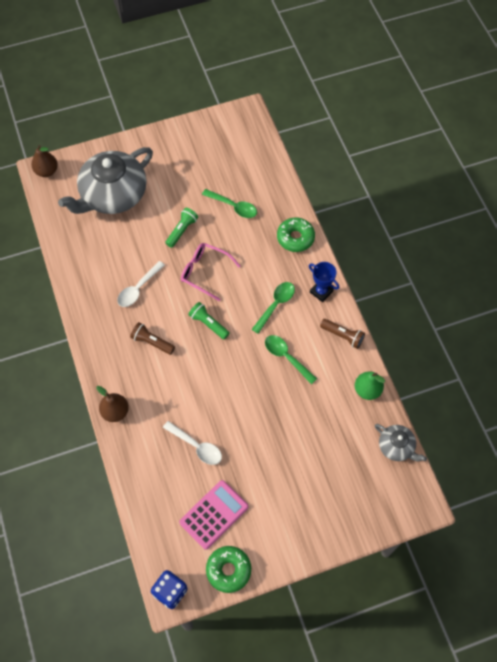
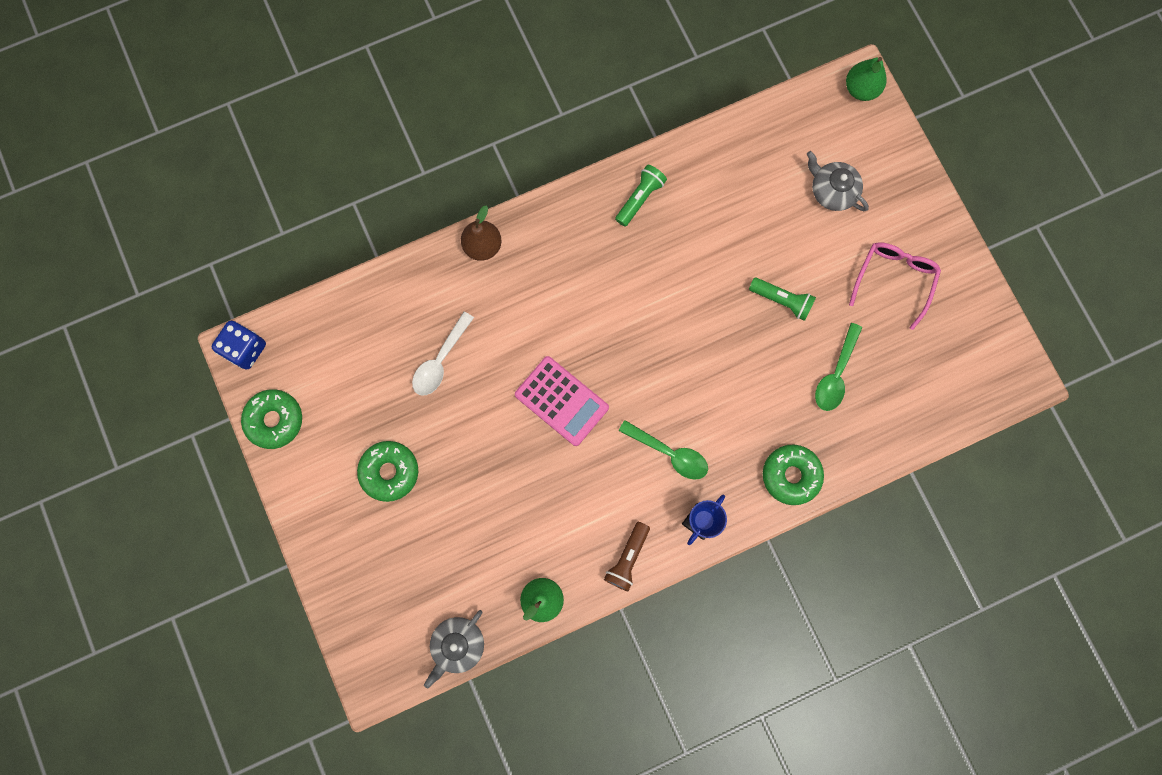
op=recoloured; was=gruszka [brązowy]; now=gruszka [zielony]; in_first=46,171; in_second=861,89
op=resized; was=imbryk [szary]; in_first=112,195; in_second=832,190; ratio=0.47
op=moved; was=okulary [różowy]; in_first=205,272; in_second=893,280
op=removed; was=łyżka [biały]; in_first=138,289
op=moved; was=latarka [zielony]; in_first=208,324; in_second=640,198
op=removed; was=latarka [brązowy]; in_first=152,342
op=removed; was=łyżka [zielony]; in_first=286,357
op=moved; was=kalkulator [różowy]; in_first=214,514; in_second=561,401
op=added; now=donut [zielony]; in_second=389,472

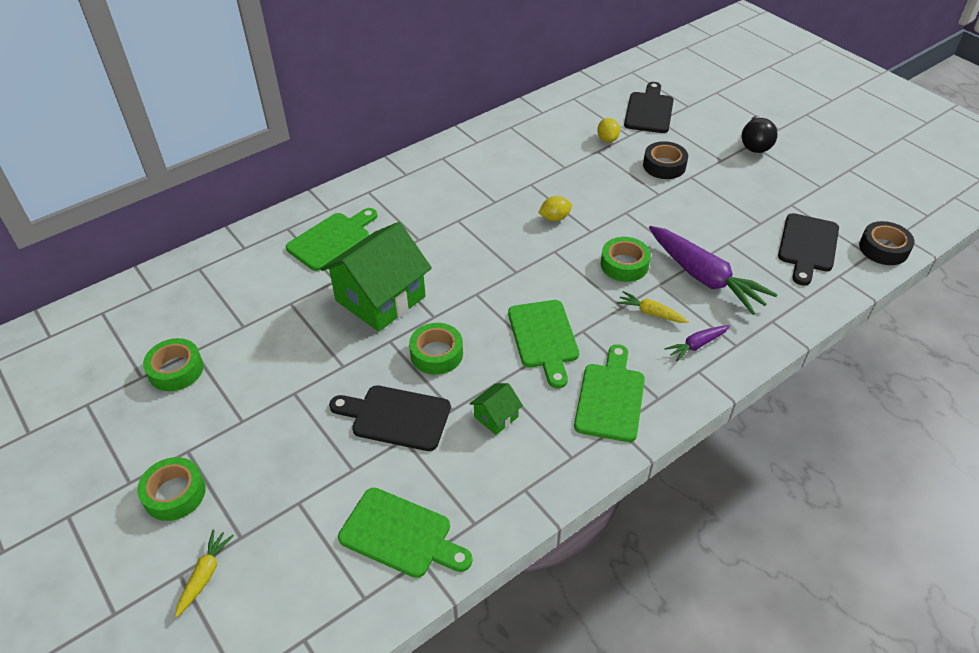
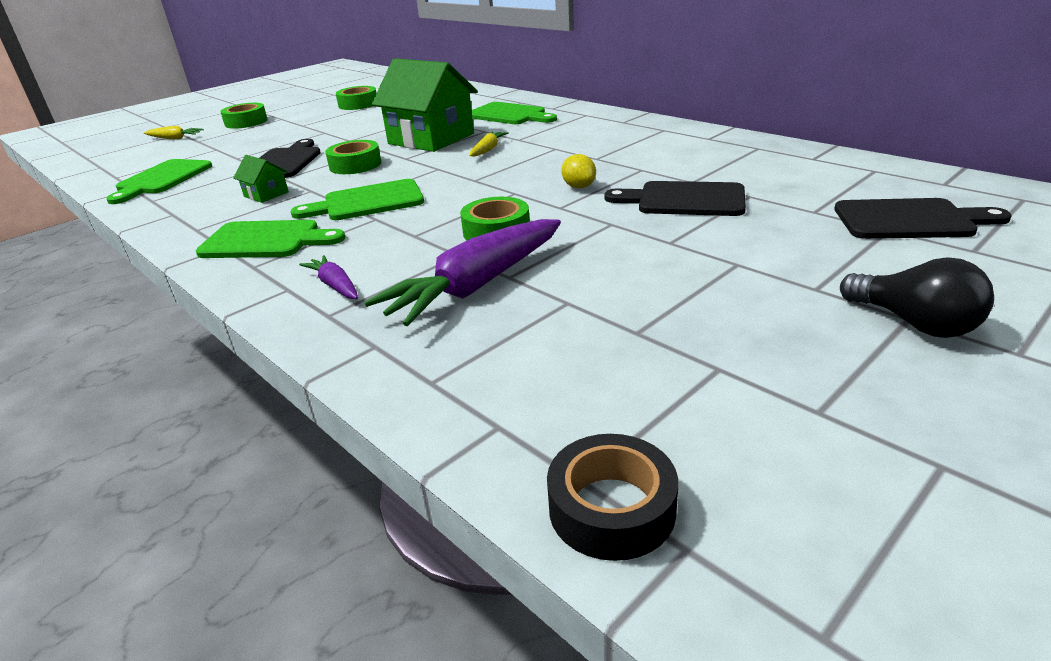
op=turned; was=żarówka [czarny]; in_first=755,144; in_second=914,323; clockwise=-135
op=removed; was=cytryna [żółty]; in_first=607,139
op=removed; was=taśma klejąca [czarny]; in_first=664,166
op=moved; was=deska do krojenia [czarny]; in_first=807,246; in_second=684,200
op=moved; was=marchewka [żółty]; in_first=651,313; in_second=488,150

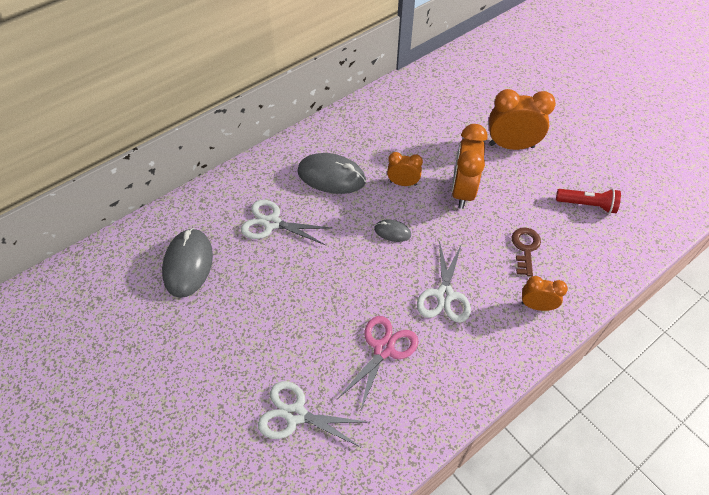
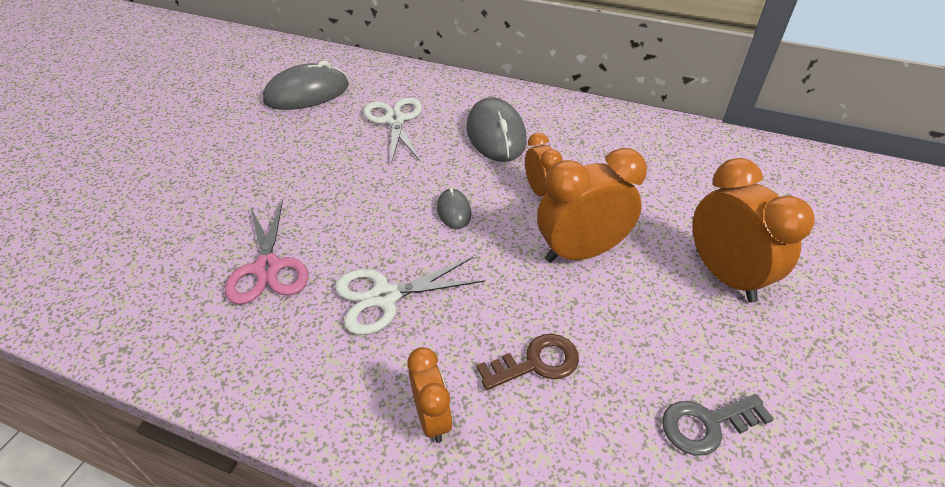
op=replaced; was=latarka [czerwony]; now=klucz [szary]; in_first=587,205; in_second=706,424
op=turned; was=nożyczki [różowy]; in_first=384,349; in_second=267,268; clockwise=75
op=removed; was=nożyczki [biały]; in_first=295,414

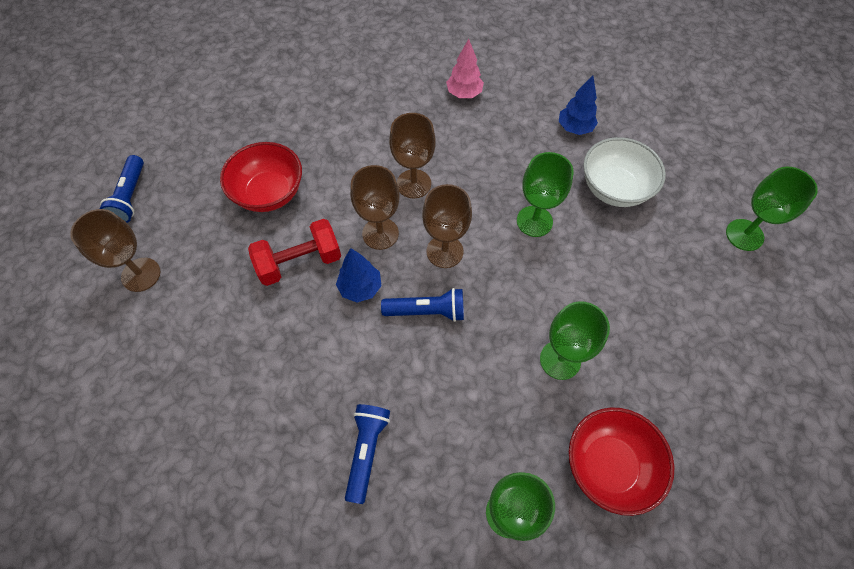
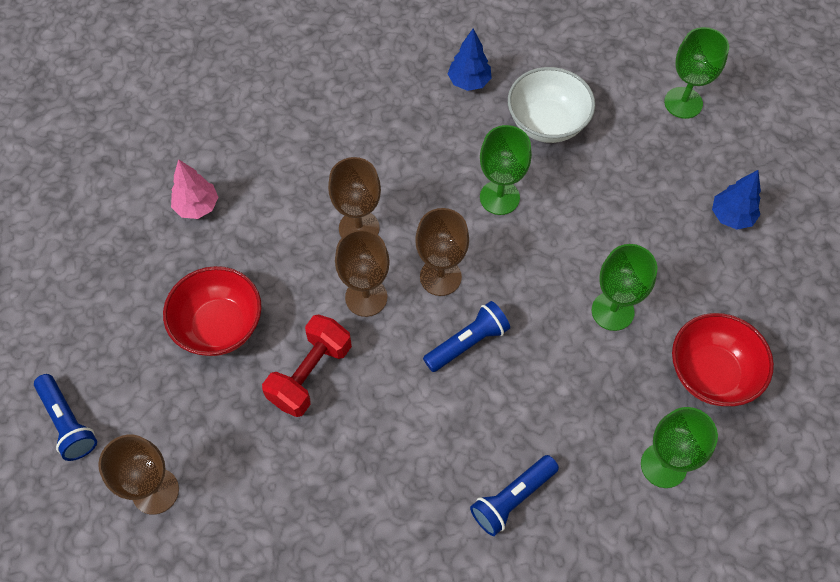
op=moved; was=drzewko [różowy]; in_first=464,94; in_second=197,207
op=moved; was=drzewko [niebieski]; in_first=360,288; in_second=731,216
op=turned; was=latarka [niebieski]; in_first=367,451; in_second=512,498; clockwise=-105

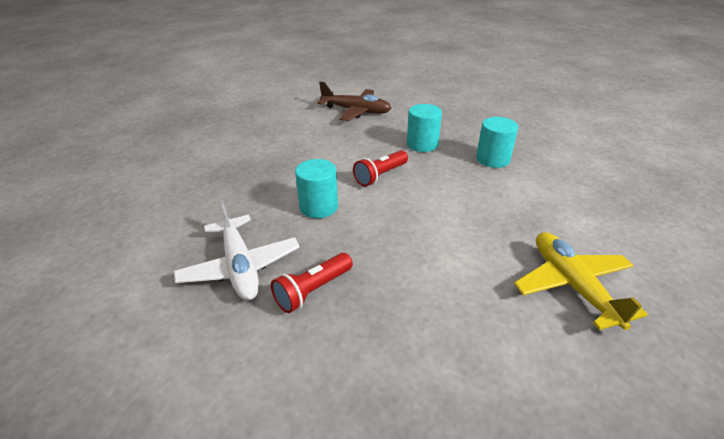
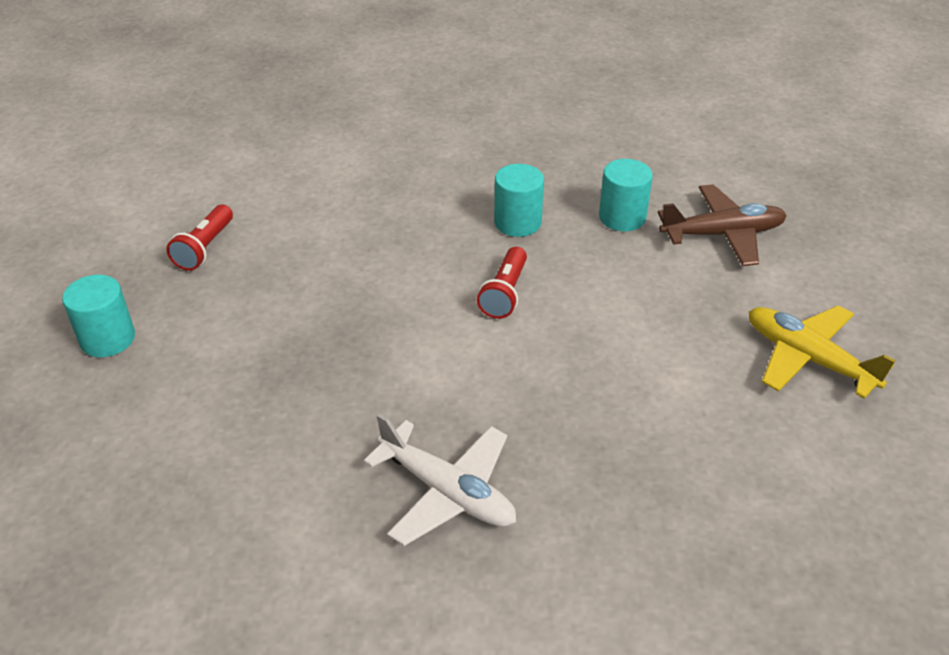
op=moved; was=samolot [brązowy]; in_first=356,111; in_second=722,234
op=moved; was=walec [turkusowy]; in_first=319,207; in_second=108,339
op=moved; was=latarka [czerwony]; in_first=312,290; in_second=204,248

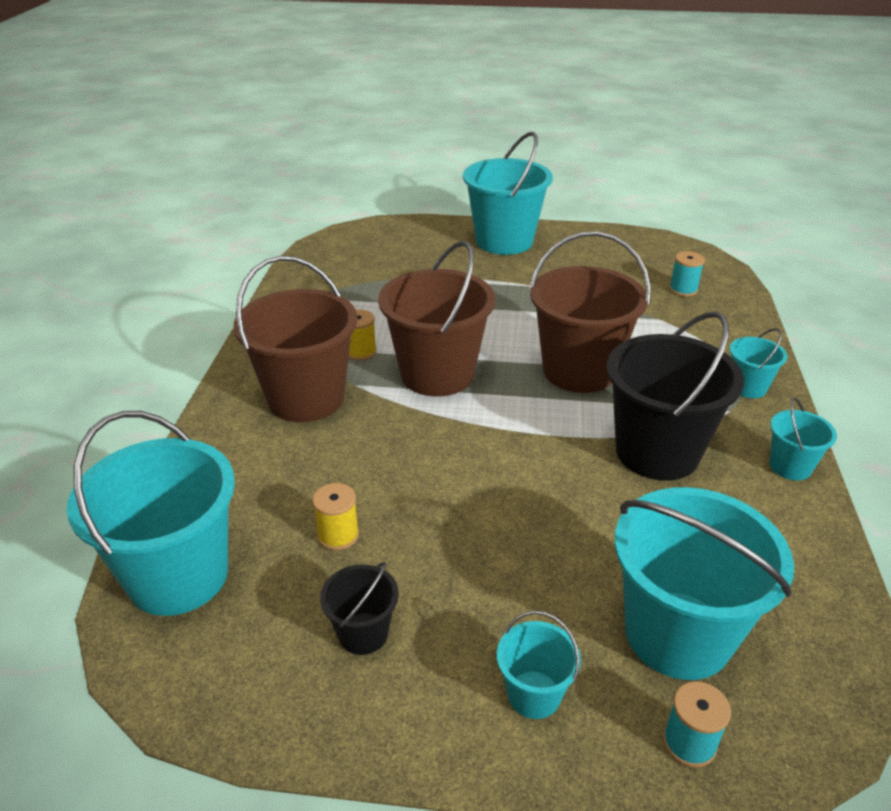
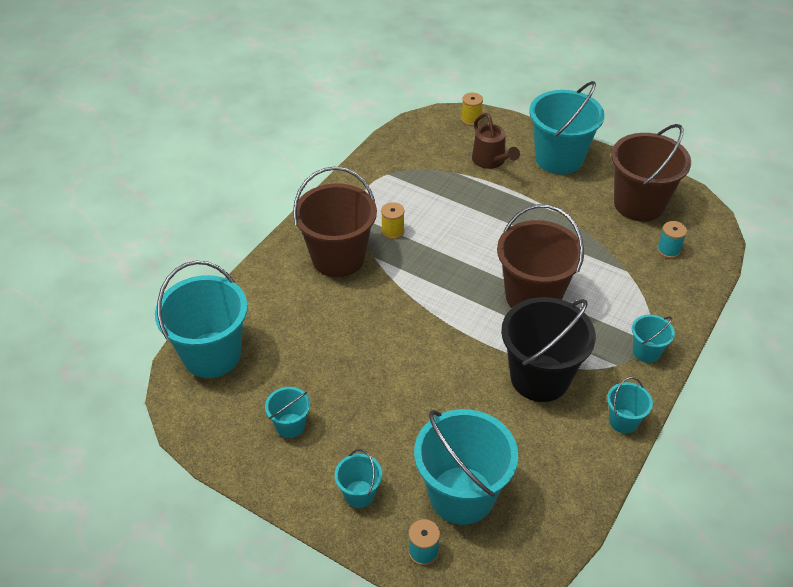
op=moved; was=wiadro [brązowy]; in_first=437,374; in_second=639,204
op=moved; was=szpulka [żółty]; in_first=338,535; in_second=471,119
op=recoloured; was=wiadro [czarny]; now=wiadro [turkusowy]; in_first=363,633; in_second=290,425
op=added; now=konewka [brązowy]; in_second=491,161

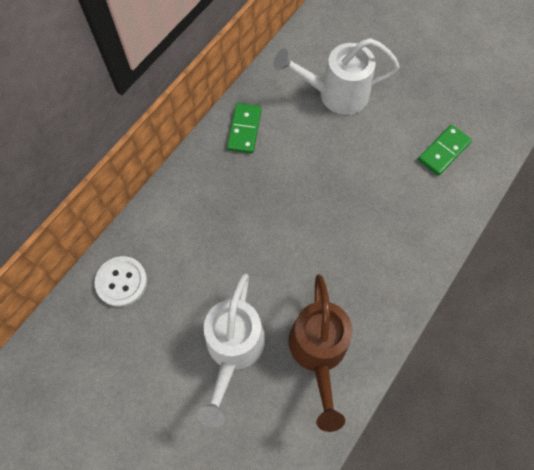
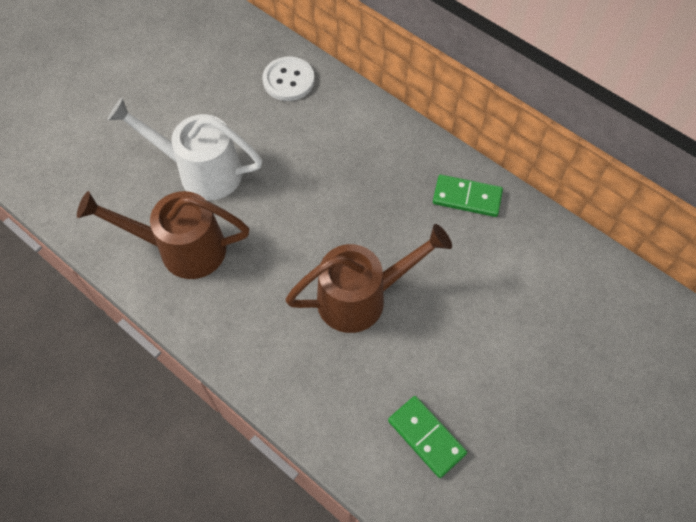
op=removed; was=konewka [biały]; in_first=336,94
op=added; now=konewka [brązowy]; in_second=361,297

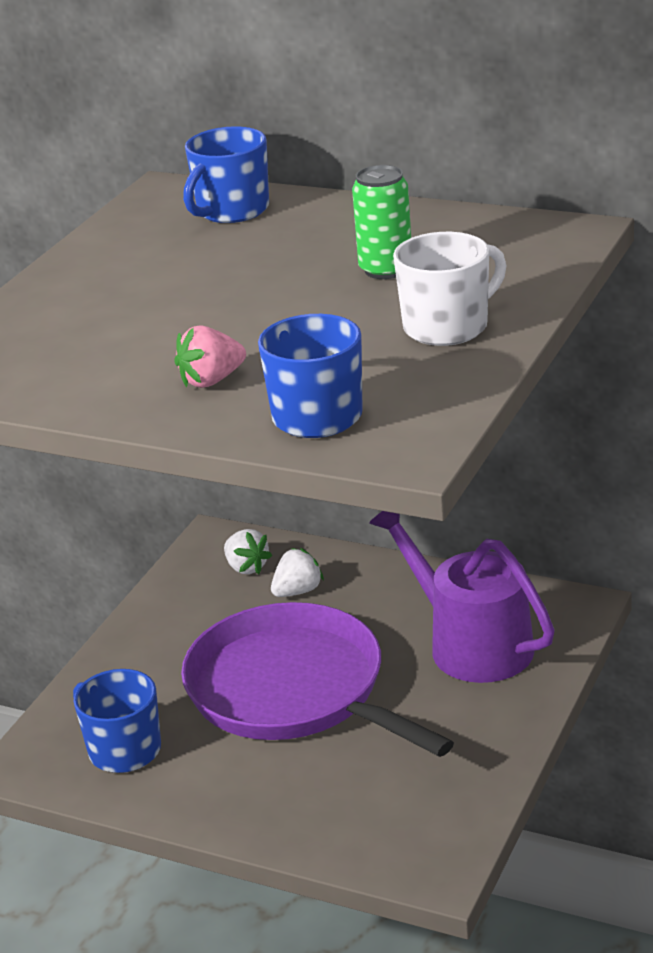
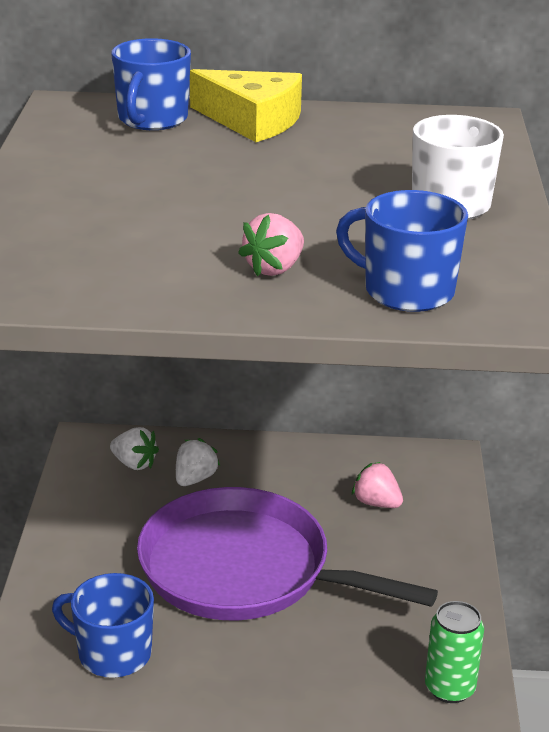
op=moved; was=puszka [zielony]; in_first=386,269; in_second=449,688
op=replaced; was=konewka [fioletowy]; now=truskawka [różowy]; in_first=471,644; in_second=376,503
op=added; now=ser [żółty]; in_second=252,120

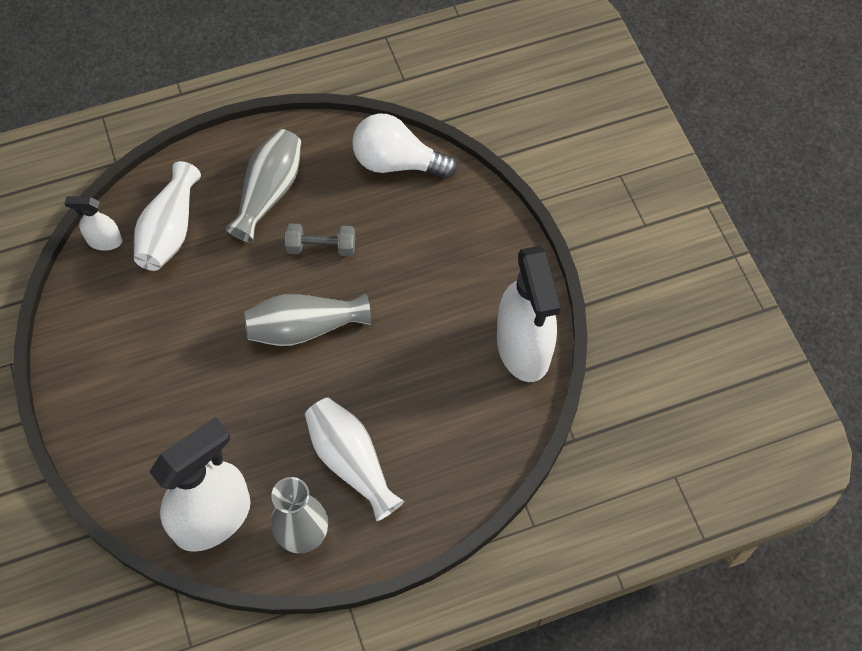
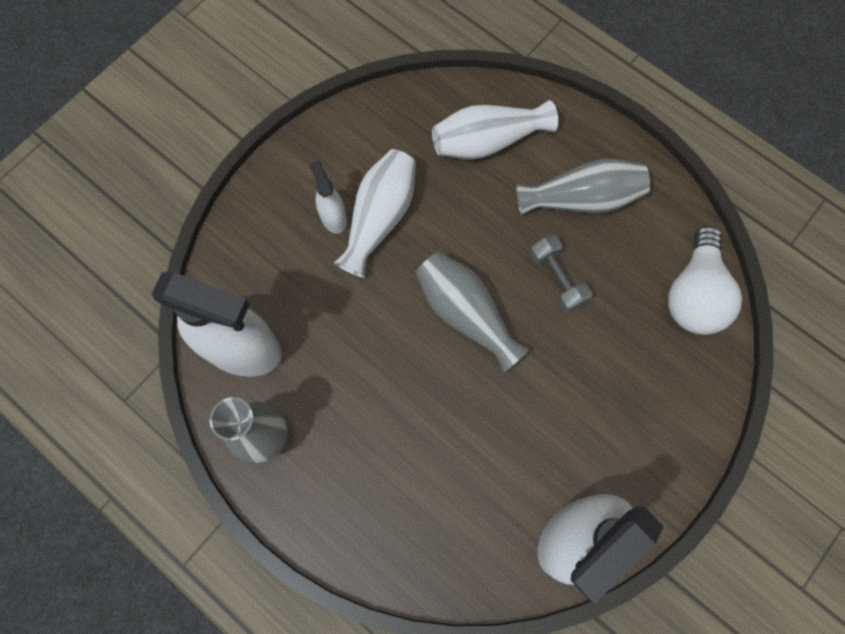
op=turned; was=żarówka [biały]; in_first=397,163; in_second=694,294; clockwise=-150
op=moved; was=spryskiwacz [biały]; in_first=104,241; in_second=333,217
op=moved; was=wazon [biały]; in_first=351,462; in_second=379,218

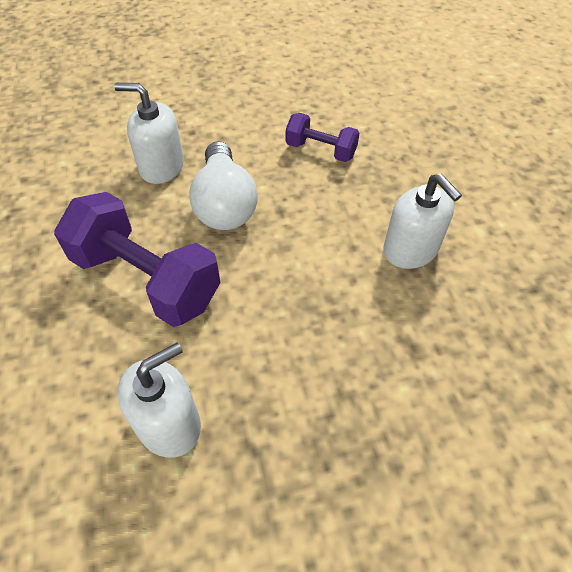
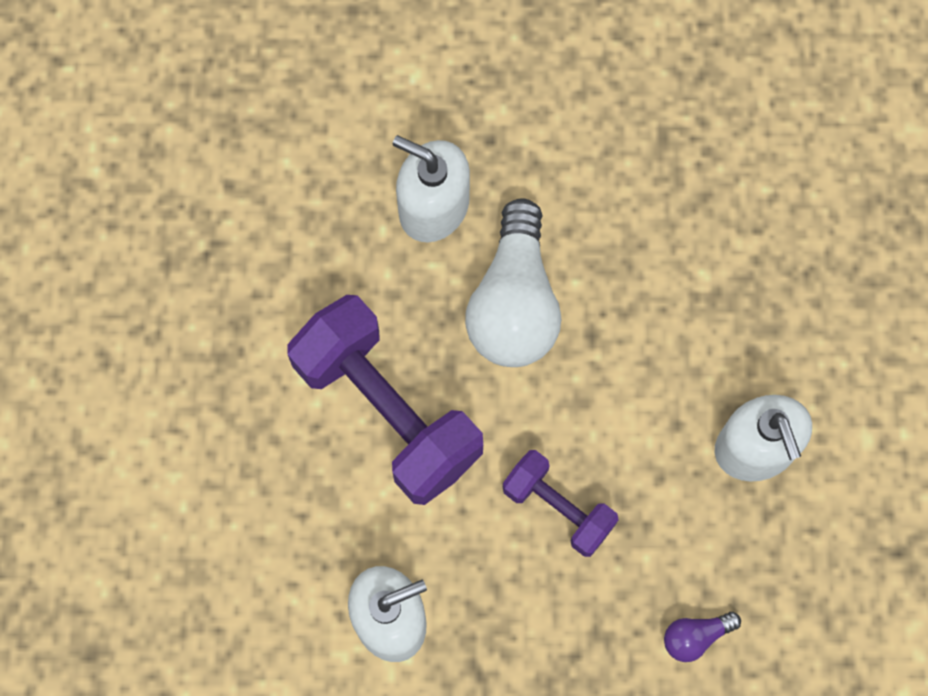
op=moved; was=hantel [fioletowy]; in_first=320,150; in_second=558,508
op=added; now=żarówka [fioletowy]; in_second=695,636

